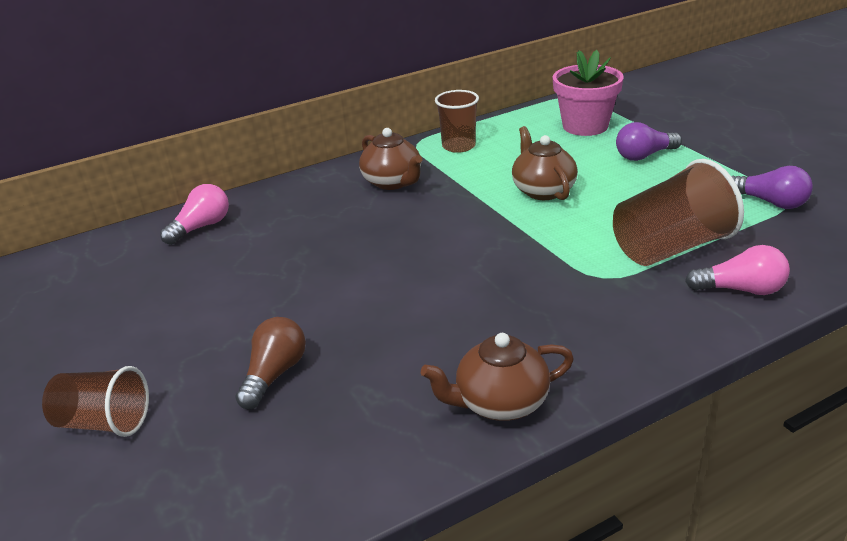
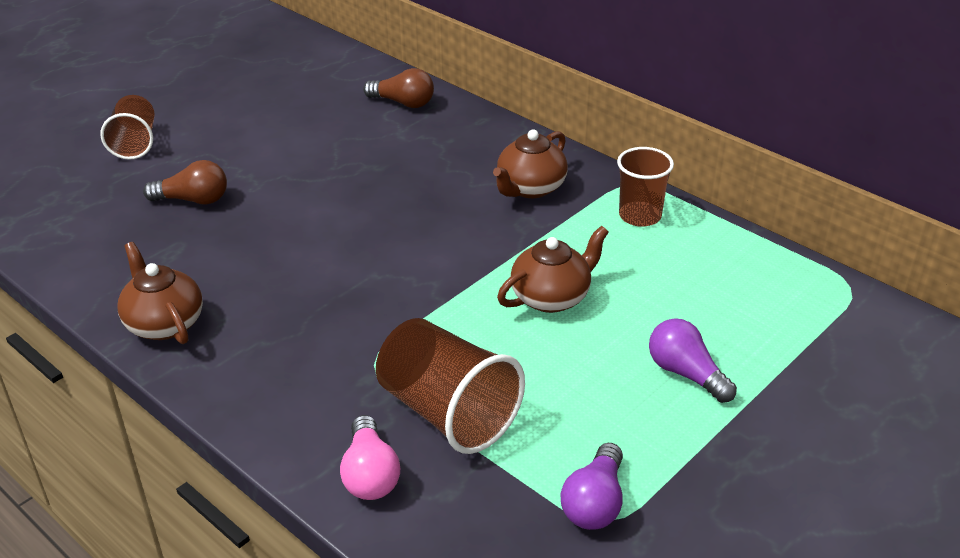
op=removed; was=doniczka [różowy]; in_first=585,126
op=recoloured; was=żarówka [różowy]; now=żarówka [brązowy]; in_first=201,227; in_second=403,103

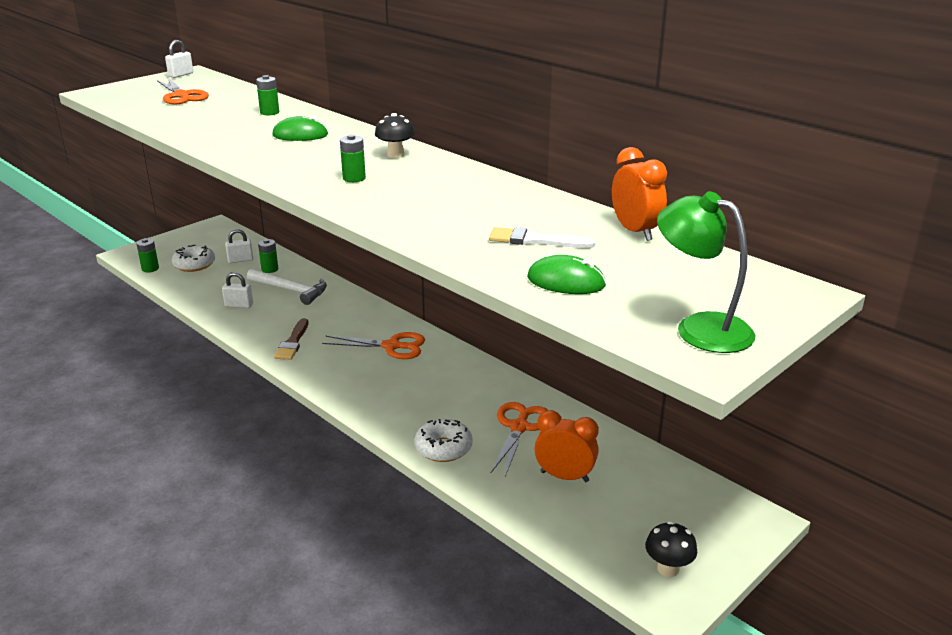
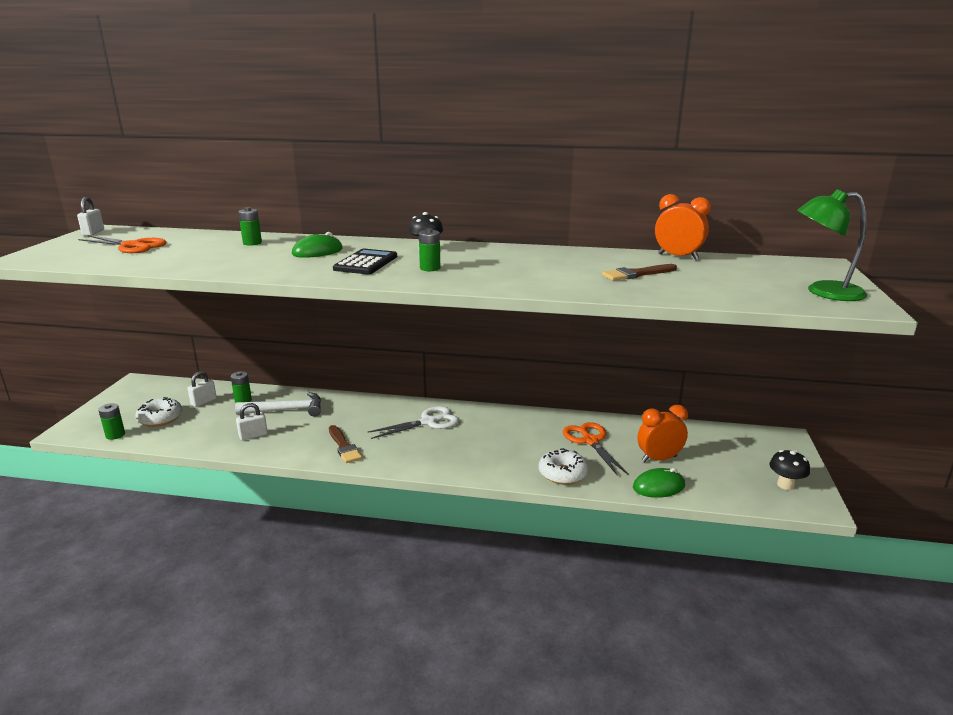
op=recoloured; was=pędzel [biały]; now=pędzel [brązowy]; in_first=535,240; in_second=637,274
op=moved; was=myszka [zielony]; in_first=566,281; in_second=658,486
op=recoloured; was=nożyczki [pomarańczowy]; now=nożyczki [biały]; in_first=392,346; in_second=428,422
op=added; now=kalkulator [czarny]; in_second=366,263

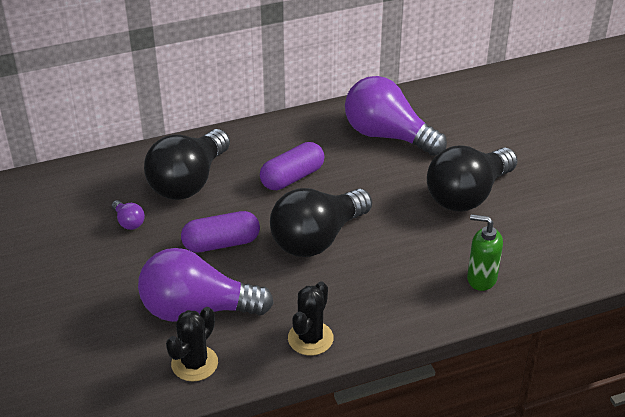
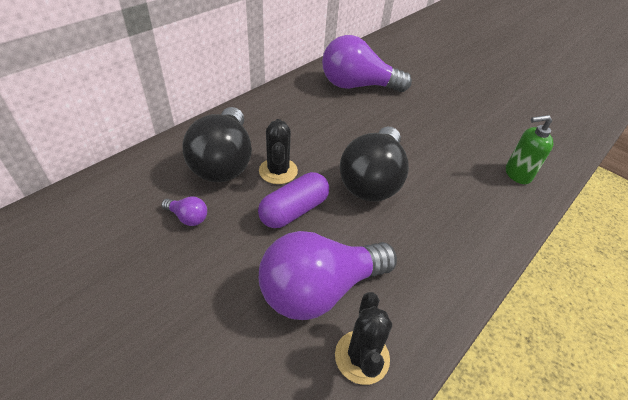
op=removed; was=kapsułka [fioletowy]; in_first=292,177
op=removed; was=żarówka [czarny]; in_first=468,195
op=moved; was=kaktus [czarny]; in_first=310,338; in_second=278,171

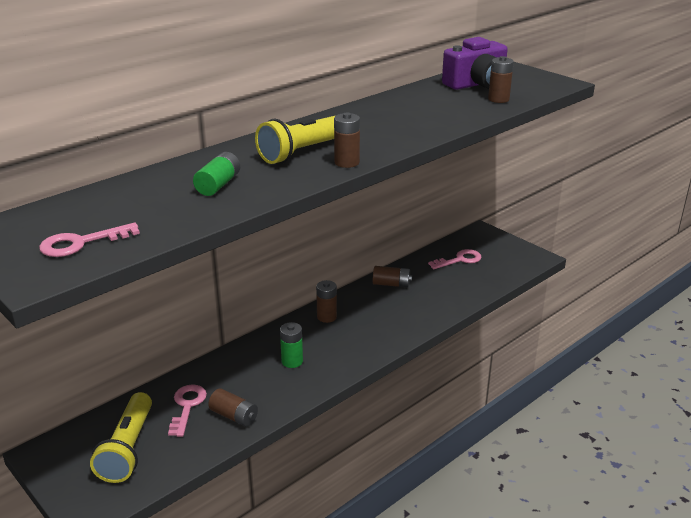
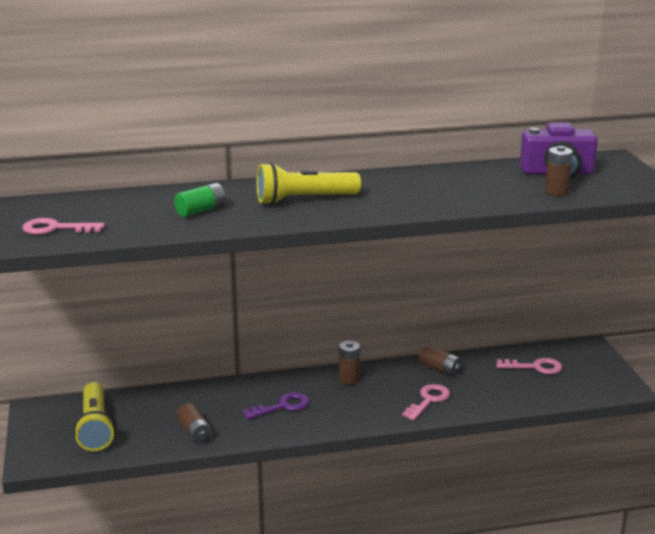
op=removed; was=bateria [brązowy]; in_first=347,162
op=replaced; was=bateria [zielony]; now=klucz [fioletowy]; in_first=292,361; in_second=282,406
op=moved; was=klucz [różowy]; in_first=187,406; in_second=428,400
op=turned; was=latarka [żółty]; in_first=127,449; in_second=95,428; clockwise=-45

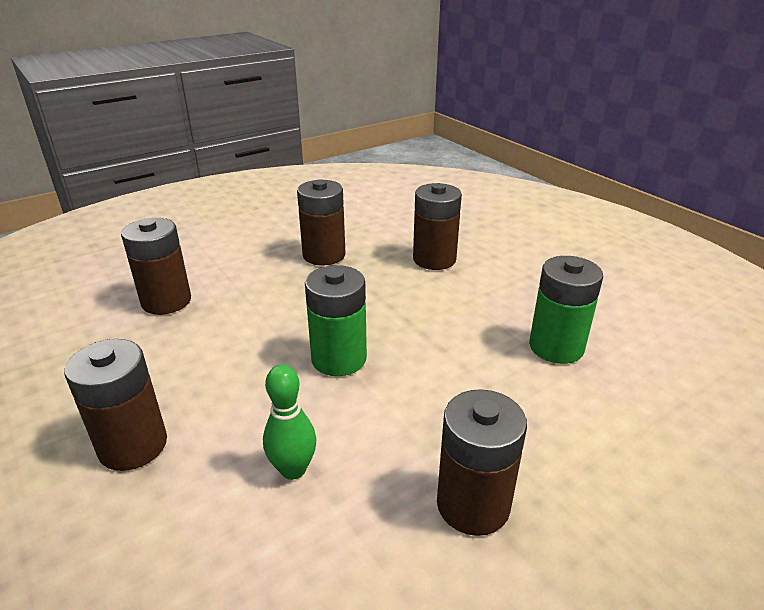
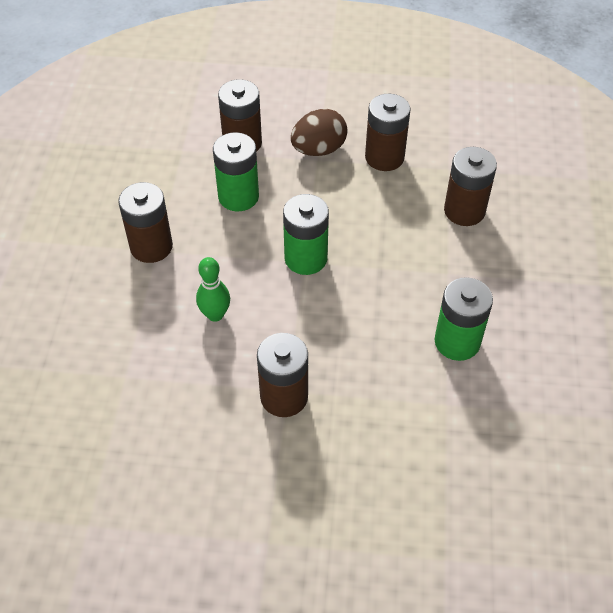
op=added; now=jajko [brązowy]; in_second=319,149
op=added; now=bateria [zielony]; in_second=238,196

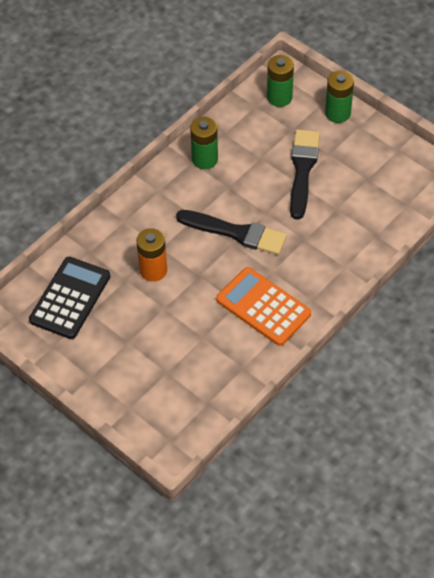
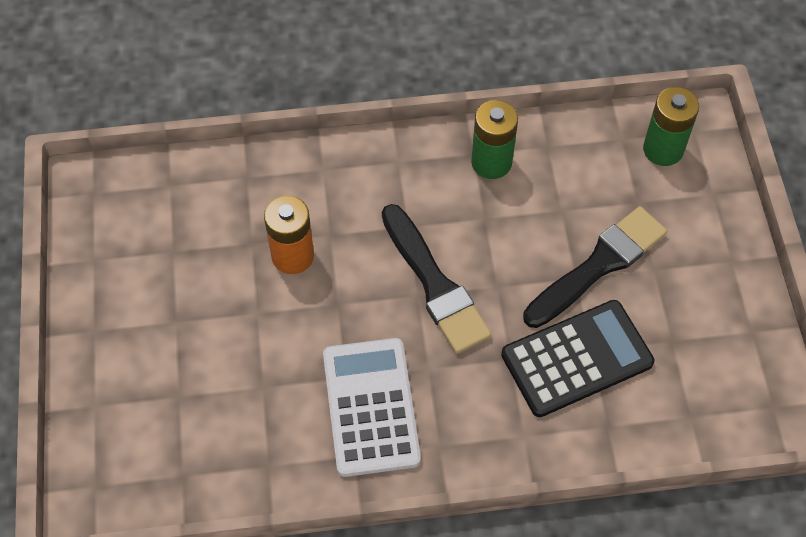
op=removed; was=bateria [zielony]; in_first=337,113
op=moved; was=kalkulator [czarny]; in_first=70,298; in_second=577,359
op=recoloured; was=kalkulator [pomarańczowy]; now=kalkulator [biały]; in_first=263,307; in_second=371,407

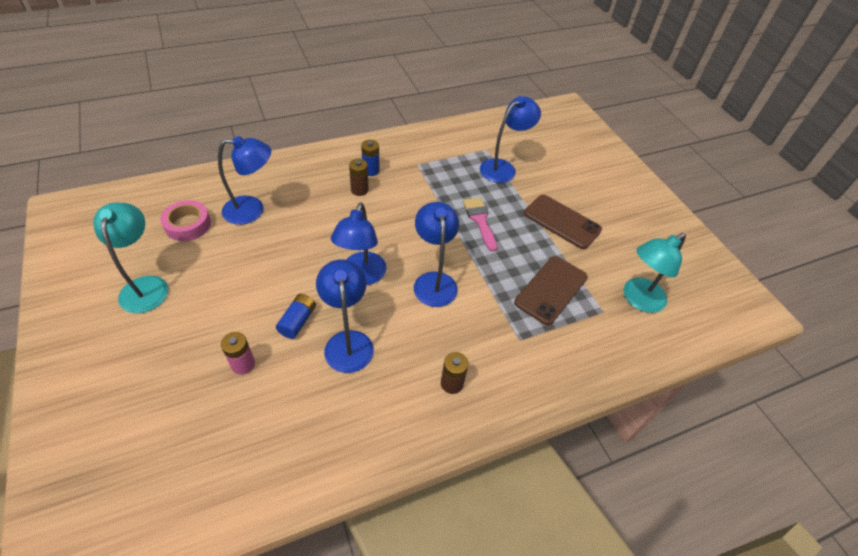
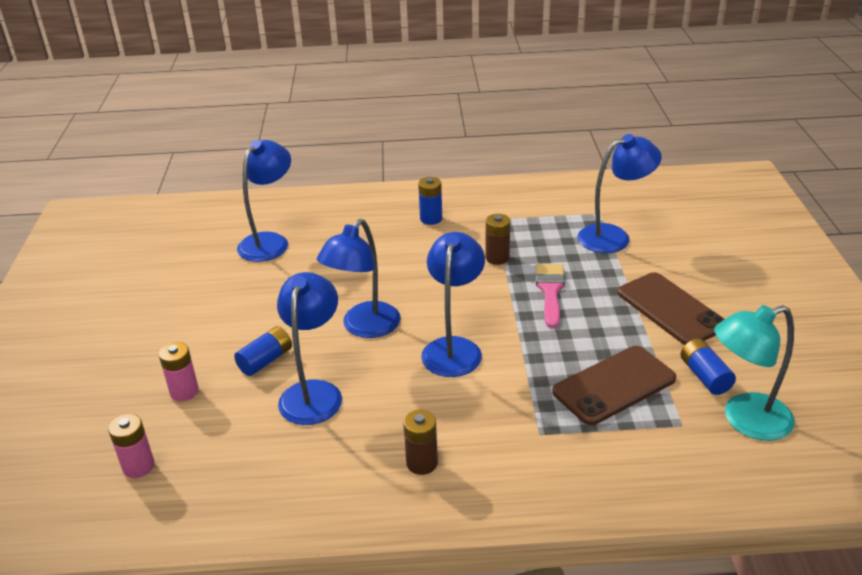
op=turned; was=lampka [niebieski]; in_first=252,210; in_second=269,241; clockwise=-75
op=moved; was=bateria [brązowy]; in_first=359,190; in_second=497,258
op=removed; was=taśma klejąca [różowy]; in_first=188,225
op=removed; was=lampka [turkusowy]; in_first=146,286
op=added; now=bateria [niebieski]; in_second=704,376
op=added; now=bateria [różowy]; in_second=138,466

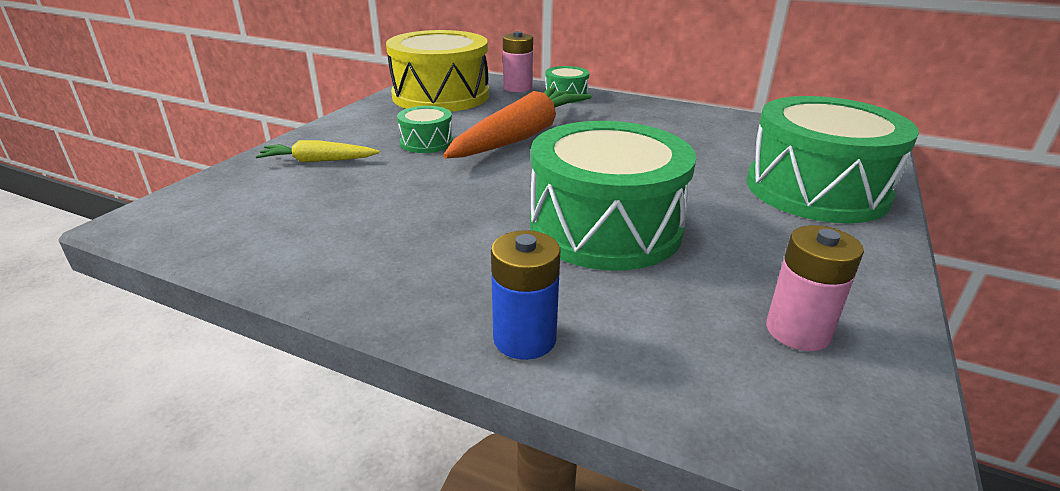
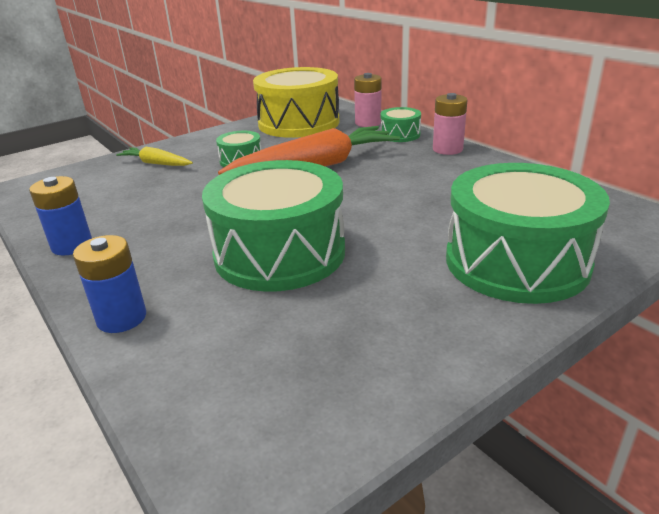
op=moved; was=bateria [różowy]; in_first=797,331; in_second=447,149
op=added; now=bateria [niebieski]; in_second=72,245

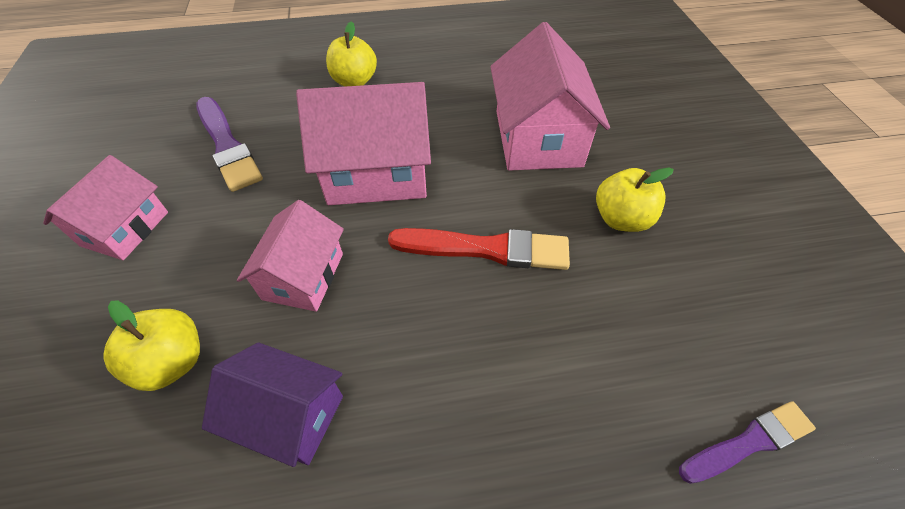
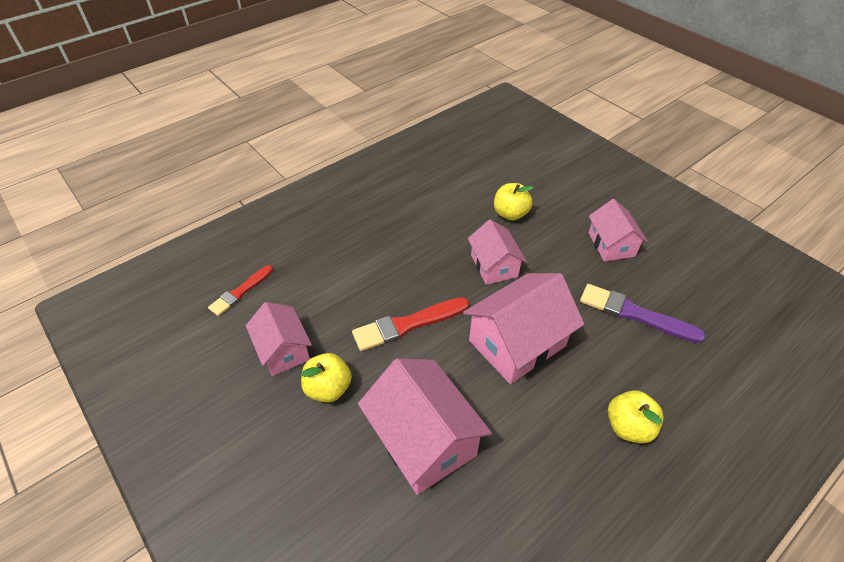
op=removed; was=domek [fioletowy]; in_first=289,414
op=recoloured; was=pędzel [fioletowy]; now=pędzel [czerwony]; in_first=748,442; in_second=240,292
op=added; now=domek [różowy]; in_second=283,350

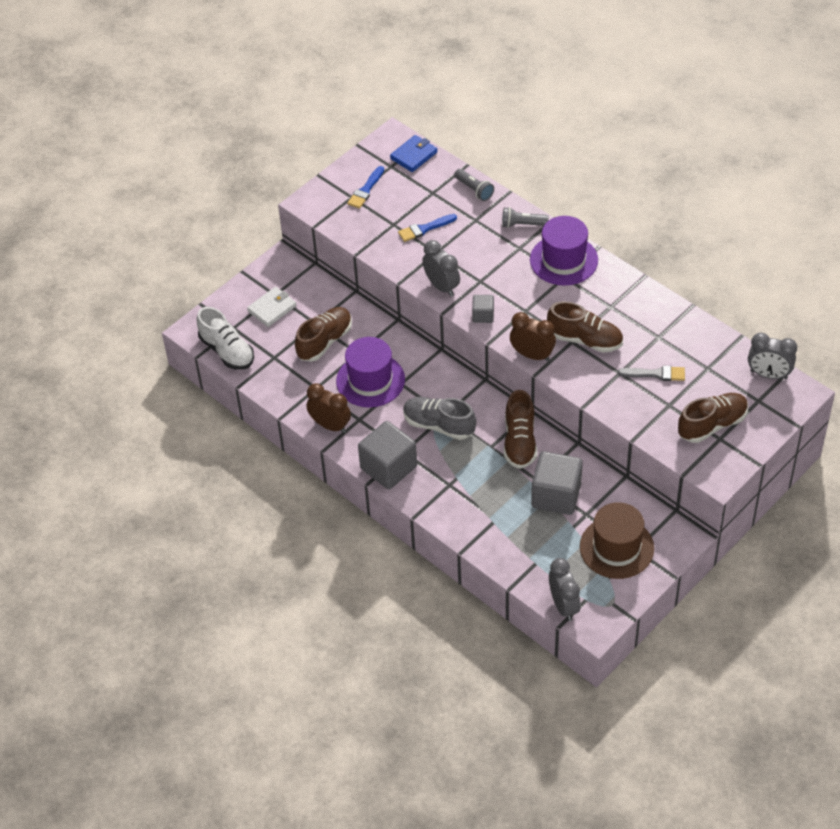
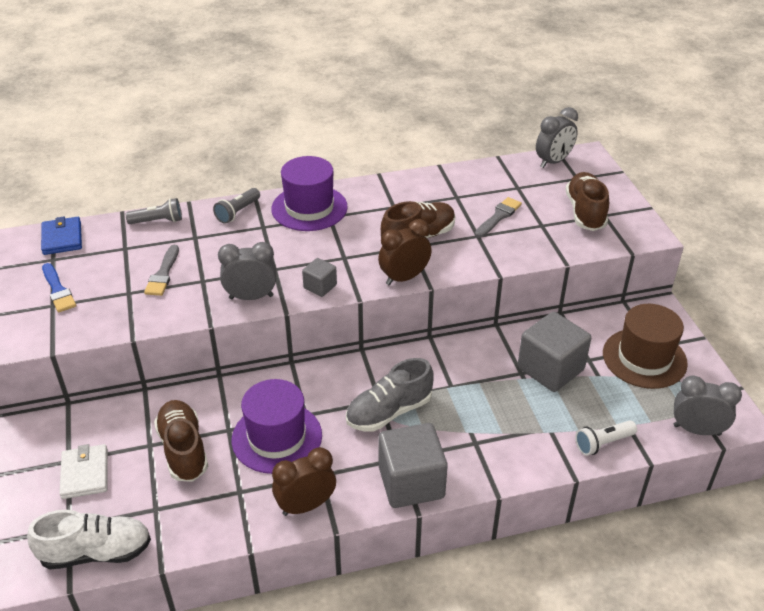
op=recoloured; was=pędzel [niebieski]; now=pędzel [szary]; in_first=425,229; in_second=163,274
op=removed; was=but [brązowy]; in_first=520,442
op=added; now=latarka [biały]; in_second=603,443

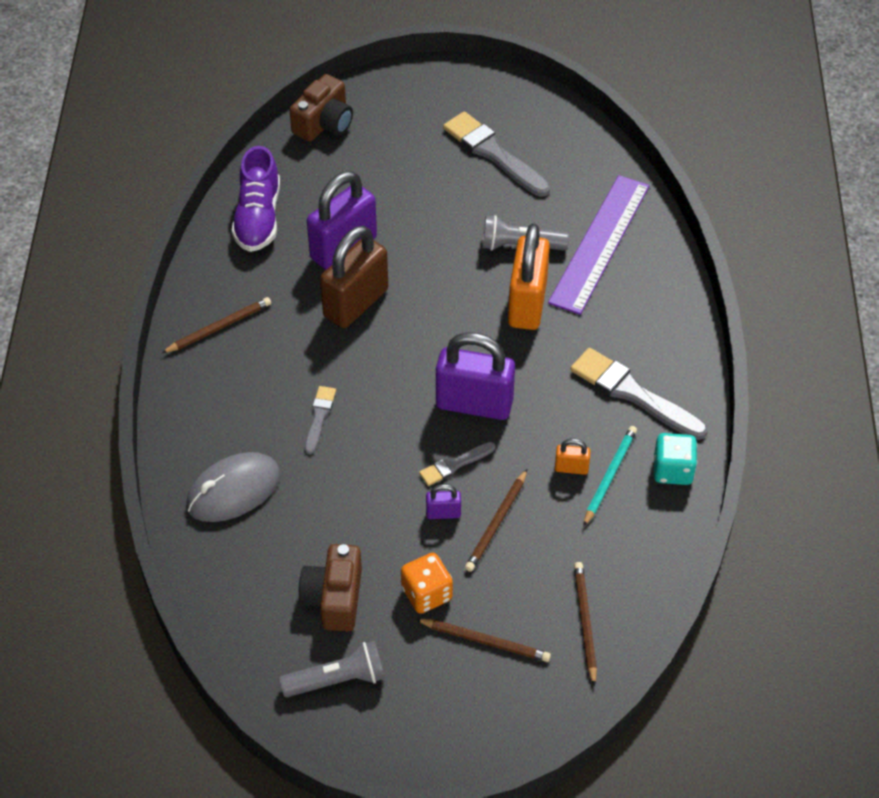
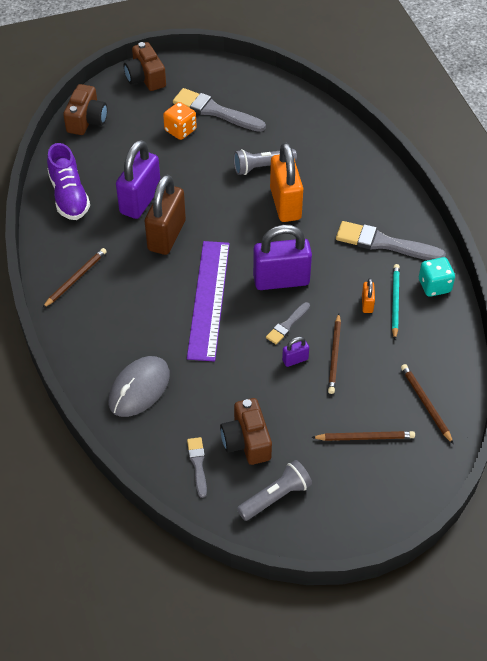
op=moved; was=linijka [fioletowy]; in_first=599,243; in_second=208,299
op=moved; was=pędzel [szary]; in_first=319,417; in_second=198,464
op=turned; was=kłódka [pomarańczowy]; in_first=571,468; in_second=367,304; clockwise=-75
op=moved; was=kostka do gry [pomarańczowy]; in_first=426,594; in_second=180,130
op=added; now=aparat fotograficzny [brązowy]; in_second=145,78

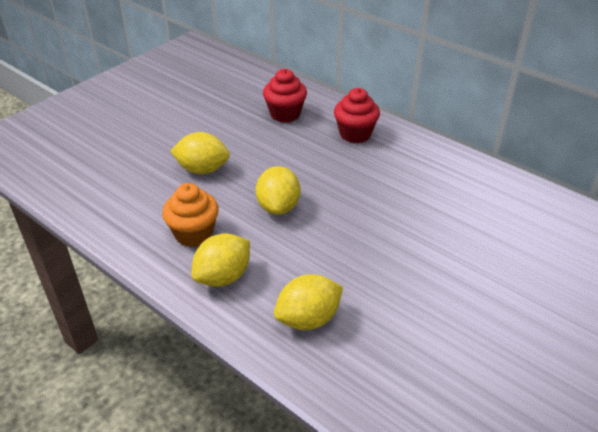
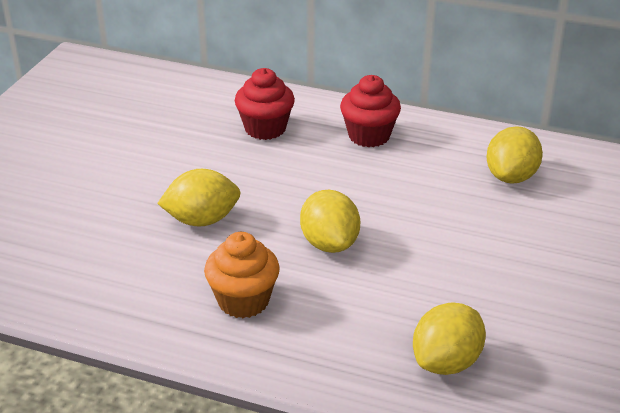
op=moved; was=cytryna [żółty]; in_first=223,277; in_second=511,177

